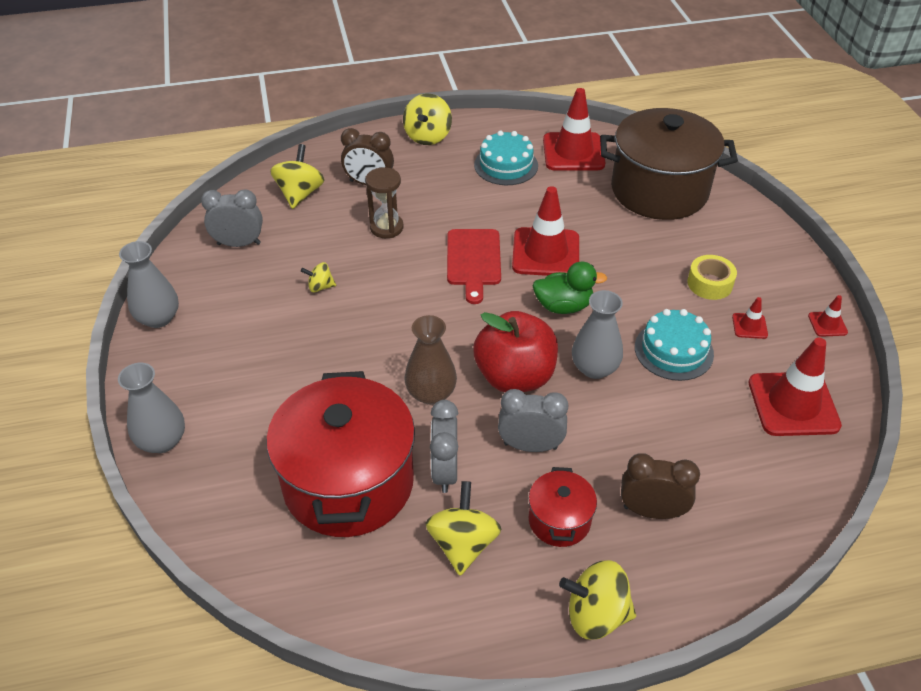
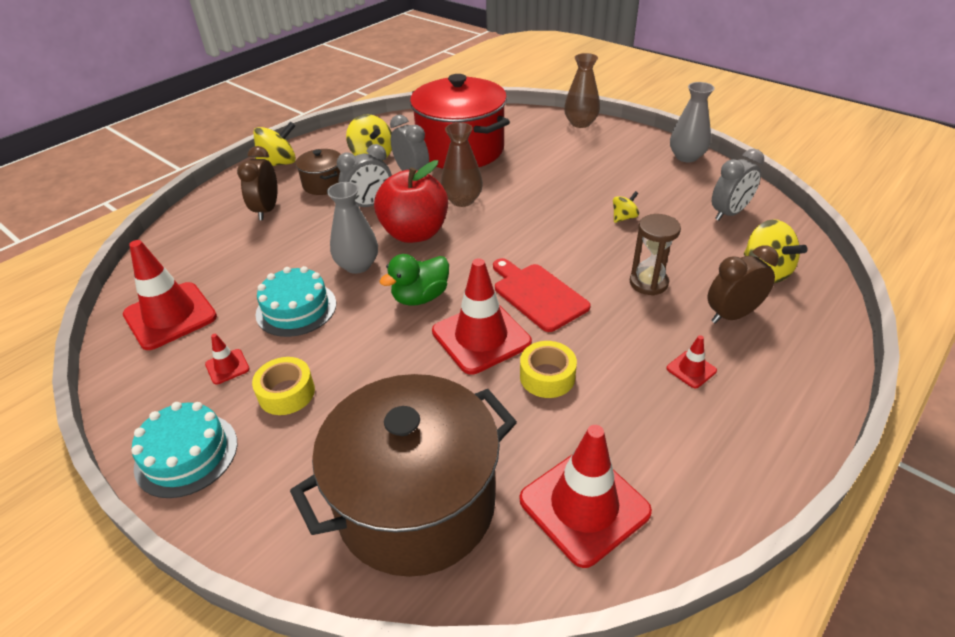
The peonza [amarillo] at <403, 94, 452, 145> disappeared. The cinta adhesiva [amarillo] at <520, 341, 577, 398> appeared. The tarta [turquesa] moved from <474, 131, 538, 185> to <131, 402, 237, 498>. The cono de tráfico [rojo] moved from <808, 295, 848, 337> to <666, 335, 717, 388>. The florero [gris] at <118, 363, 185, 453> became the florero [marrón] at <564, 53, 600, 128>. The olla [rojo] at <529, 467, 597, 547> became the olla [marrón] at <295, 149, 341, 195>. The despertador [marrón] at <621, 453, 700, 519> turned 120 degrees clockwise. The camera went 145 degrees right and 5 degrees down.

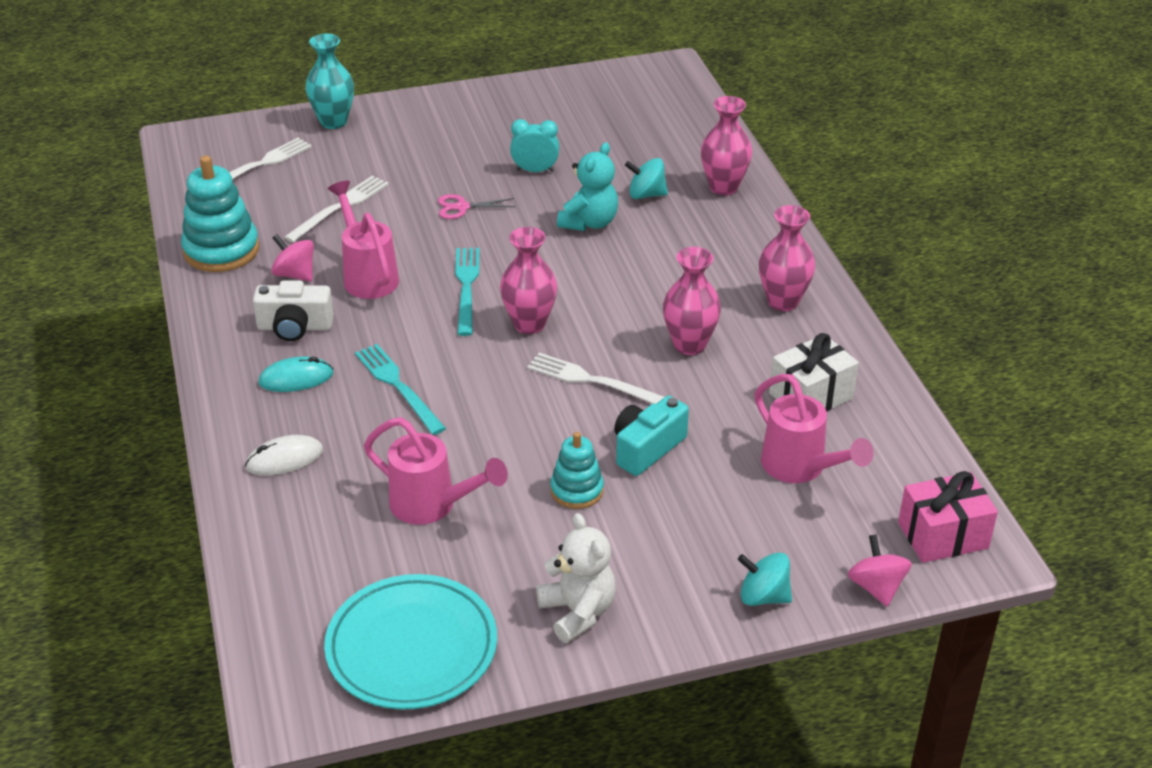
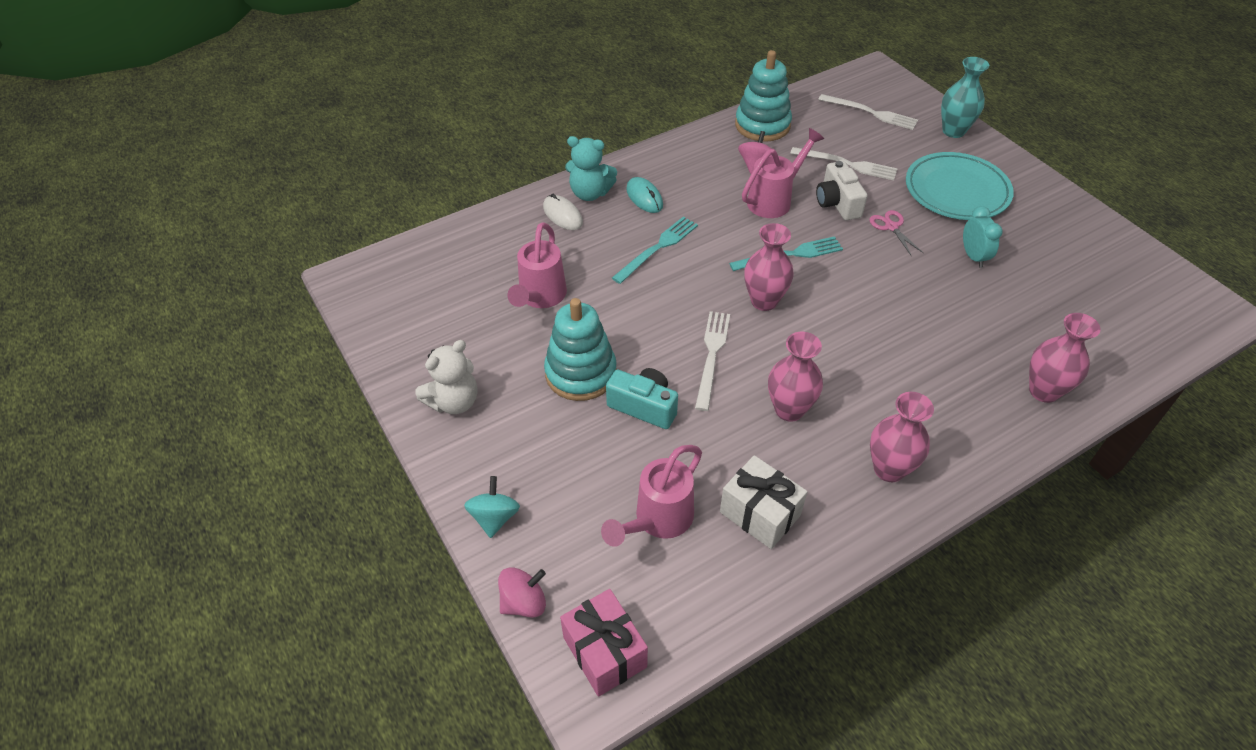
The peonza [turquesa] at <625, 158, 668, 199> disappeared. The cámara [blanco] moved from <253, 281, 334, 341> to <816, 161, 867, 220>. The plato [turquesa] moved from <324, 574, 497, 710> to <906, 152, 1014, 220>. The osito [turquesa] moved from <557, 142, 618, 231> to <565, 136, 617, 201>. The juguete apilable [turquesa] at <550, 432, 604, 509> changed to 1.68 times the size. The camera went 75 degrees right and 10 degrees up.

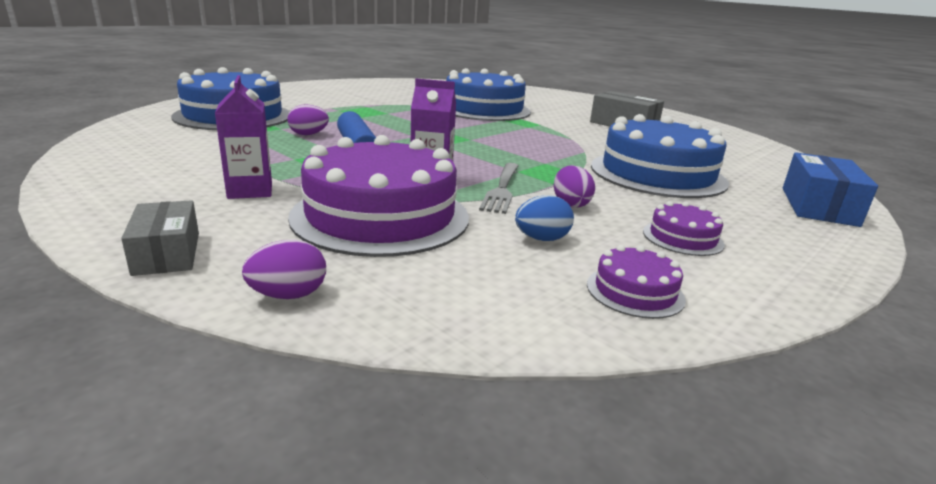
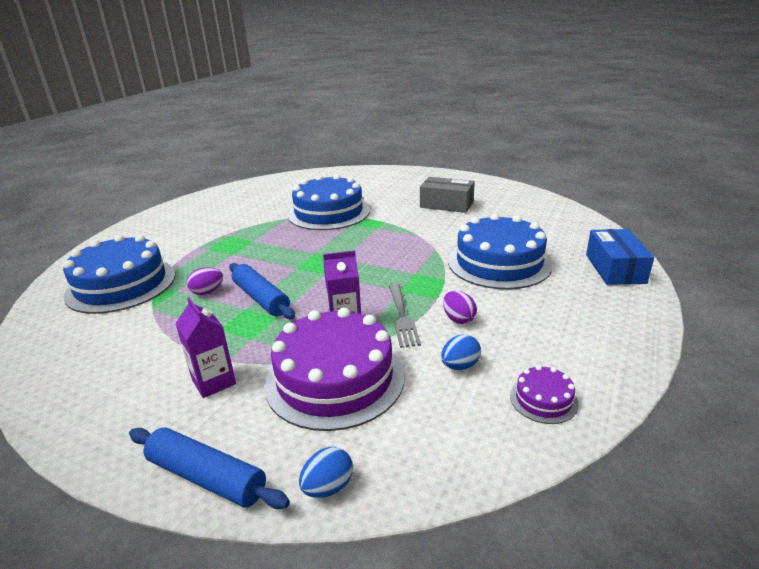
The tarta [morado] at <643, 201, 725, 256> disappeared. The caja [gris] at <121, 200, 199, 276> was replaced by the rodillo [azul] at <129, 427, 290, 509>. The huevo [morado] at <242, 240, 326, 299> became the huevo [azul] at <299, 447, 353, 498>. The camera went 15 degrees left and 5 degrees up.

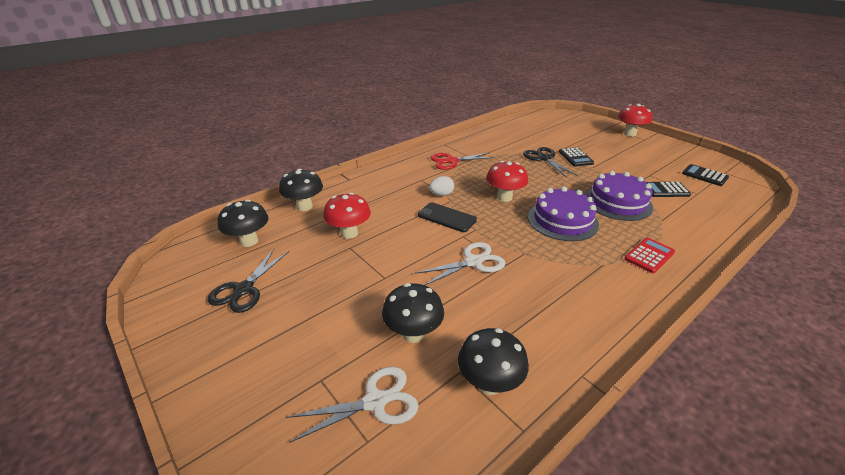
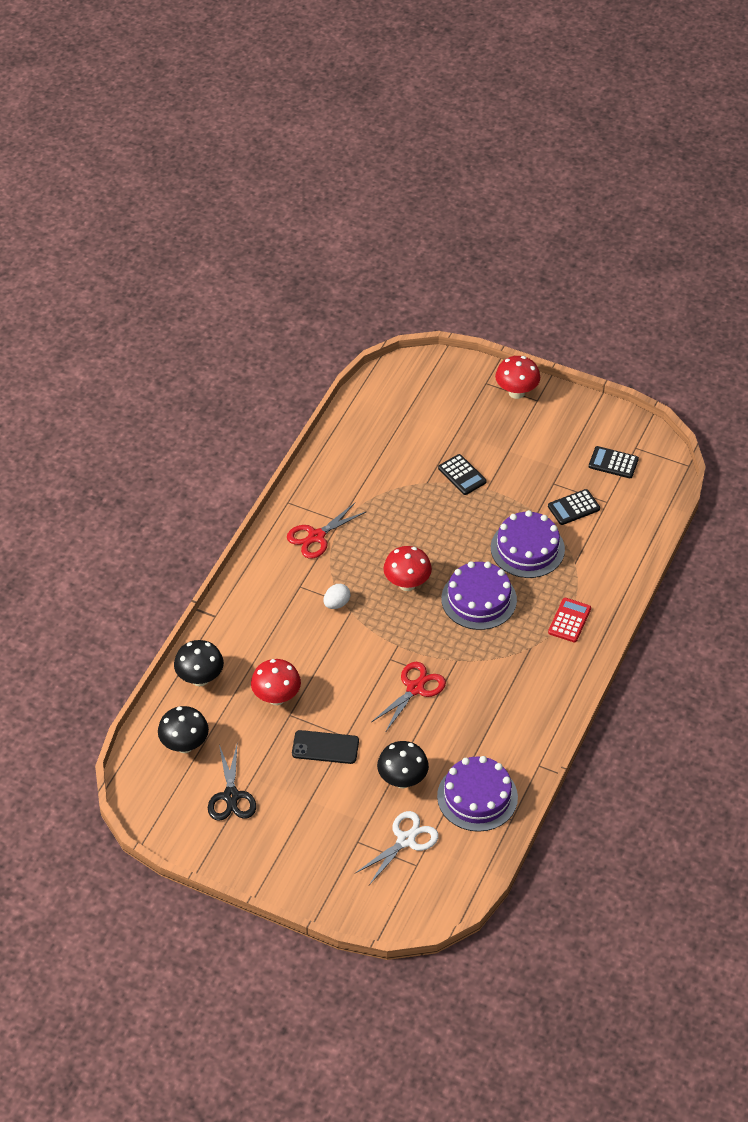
The tijeras [negro] at <523, 147, 578, 178> disappeared. The móvil [negro] moved from <418, 202, 477, 232> to <292, 730, 359, 764>. The seta [negro] at <458, 328, 529, 395> was replaced by the tarta [morado] at <437, 756, 518, 832>. The tijeras [blanco] at <415, 242, 506, 285> became the tijeras [rojo] at <371, 662, 446, 733>. The camera went 25 degrees left and 15 degrees up.

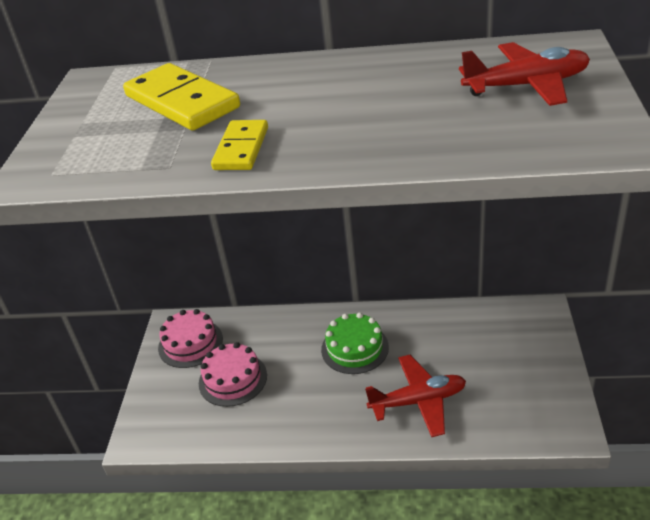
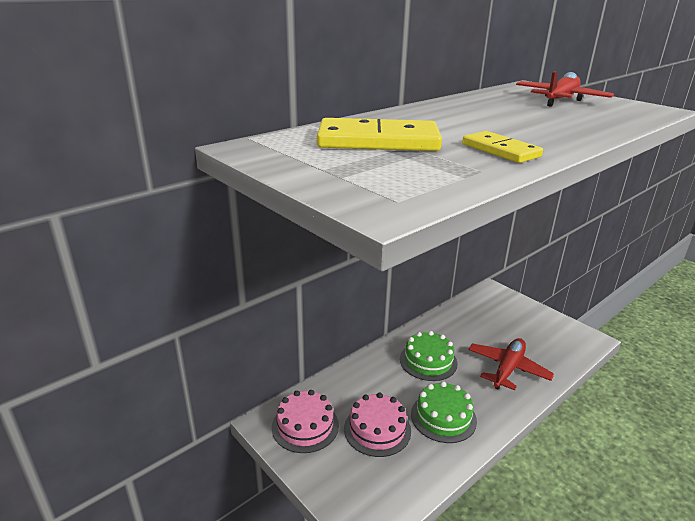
The tarta [verde] at <411, 381, 477, 443> appeared. The camera went 50 degrees left and 10 degrees down.

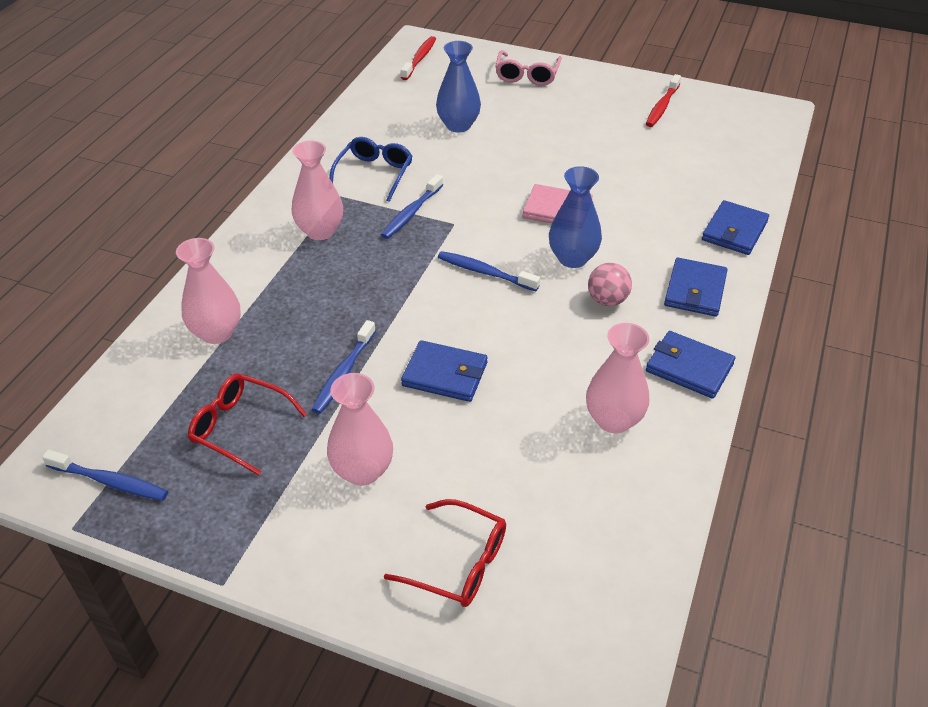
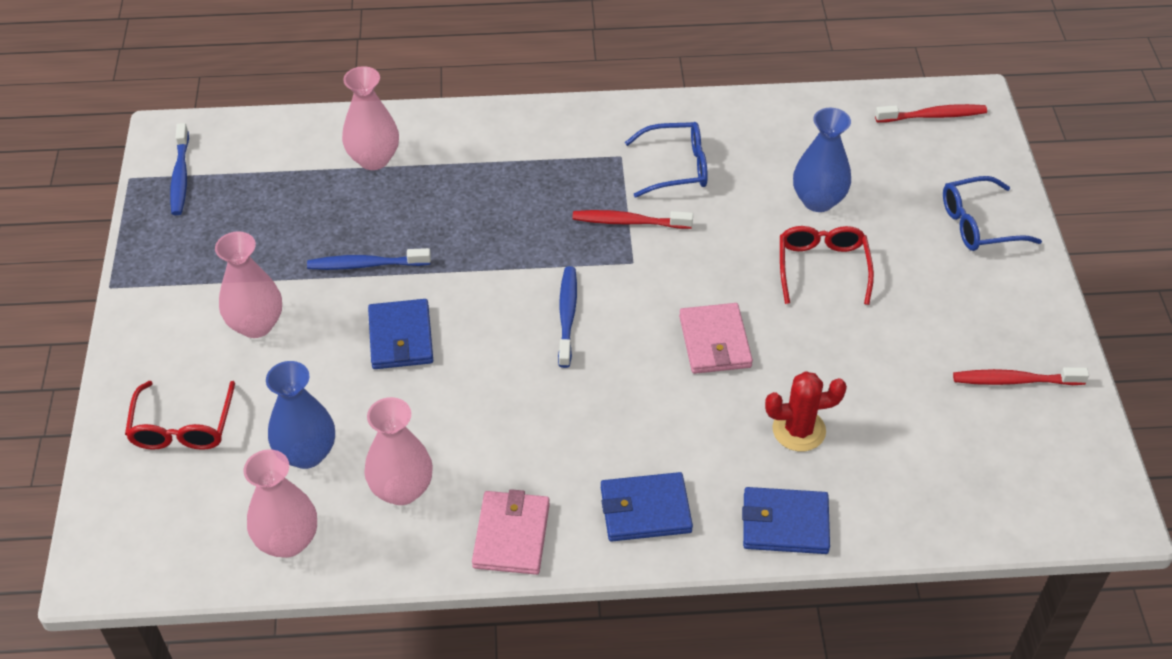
The pelota [rosa] at <588, 263, 632, 306> disappeared. The cactus [rojo] at <765, 371, 847, 451> appeared. The gafas [rojo] moved from <188, 374, 307, 476> to <780, 226, 874, 305>. The florero [rosa] moved from <292, 141, 343, 240> to <244, 449, 317, 558>. The florero [azul] moved from <549, 166, 602, 268> to <266, 361, 335, 469>. The cepillo de dientes [azul] at <381, 174, 443, 239> became the cepillo de dientes [rojo] at <572, 210, 693, 229>. The gafas [rosa] at <495, 50, 562, 86> became the gafas [azul] at <943, 176, 1042, 251>. The cartera [azul] at <646, 331, 735, 399> became the cartera [rosa] at <472, 489, 550, 575>. The camera went 65 degrees right and 5 degrees up.

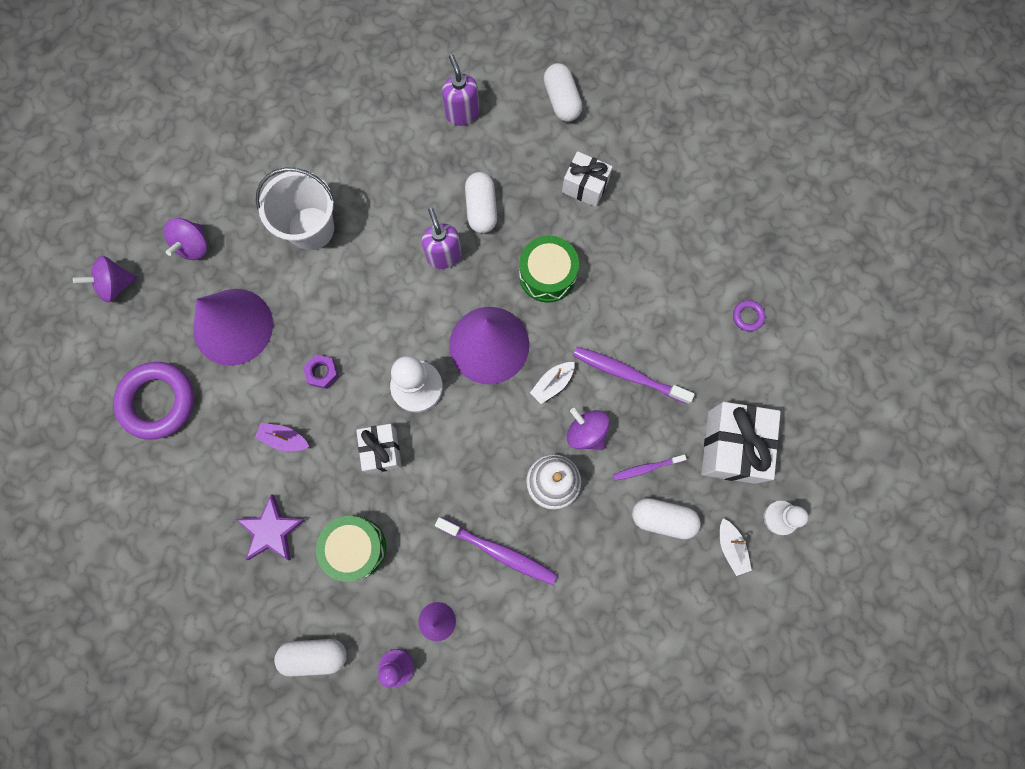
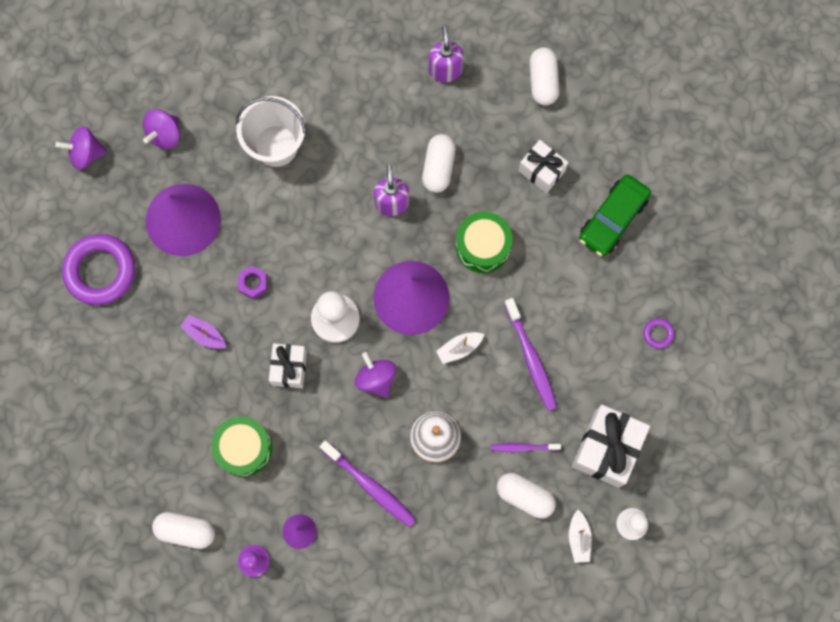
The estrella [morado] at <236, 495, 305, 560> disappeared. The coche [verde] at <579, 174, 651, 256> appeared. The peonza [morado] moved from <567, 408, 610, 450> to <355, 352, 396, 398>. The cepillo de dientes [morado] at <573, 347, 695, 404> turned 150 degrees counterclockwise. The camera went 15 degrees right and 0 degrees up.

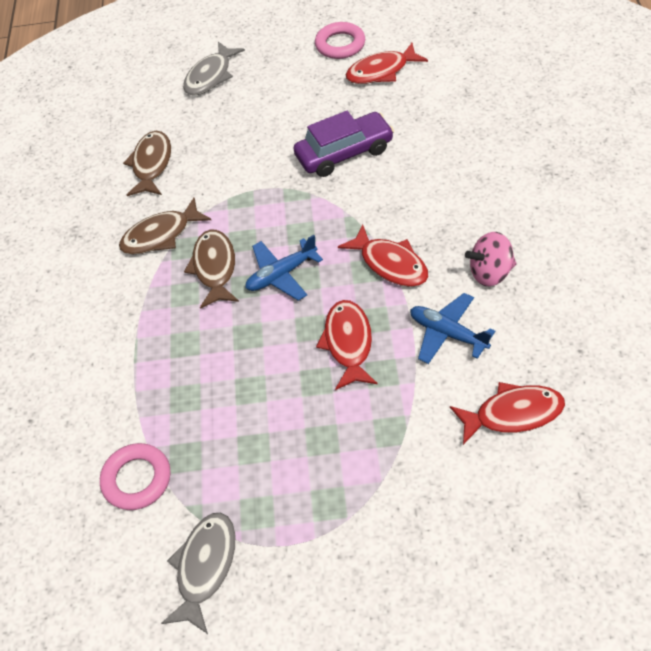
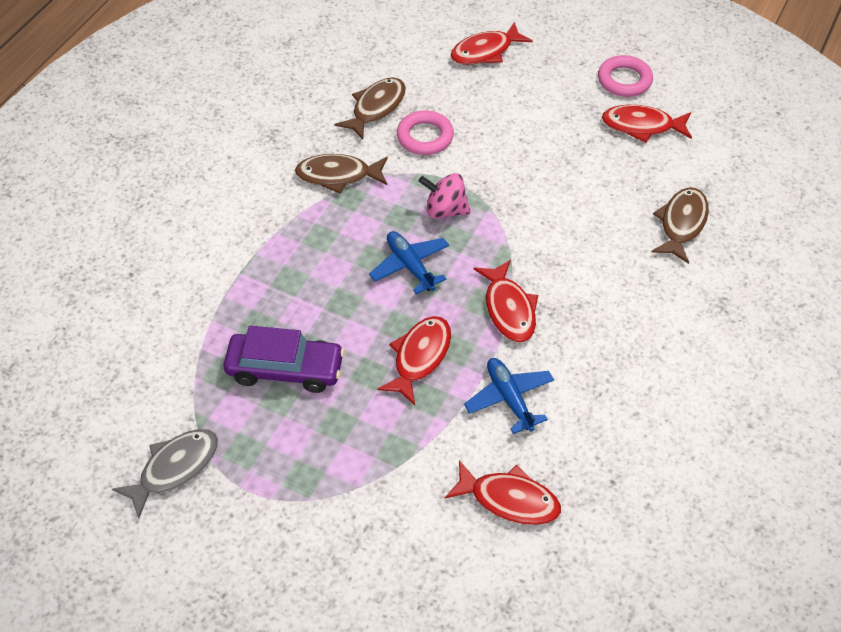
The anillo [rosa] moved from <100, 443, 171, 510> to <397, 110, 454, 155>. The pez [marrón] moved from <184, 230, 239, 309> to <651, 187, 709, 264>. The coche [morado] moved from <294, 111, 394, 177> to <223, 326, 345, 393>. The peonza [rosa] moved from <465, 232, 516, 286> to <419, 173, 471, 219>. The pez [gris] at <183, 42, 245, 95> became the pez [rojo] at <450, 22, 533, 65>. The avión [azul] at <246, 235, 323, 301> turned 60 degrees clockwise. The camera went 25 degrees right and 0 degrees up.

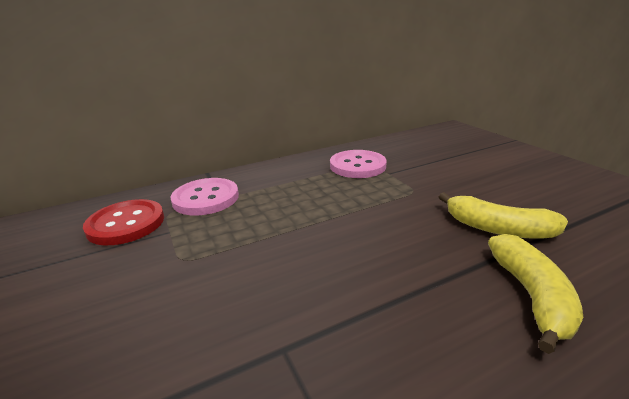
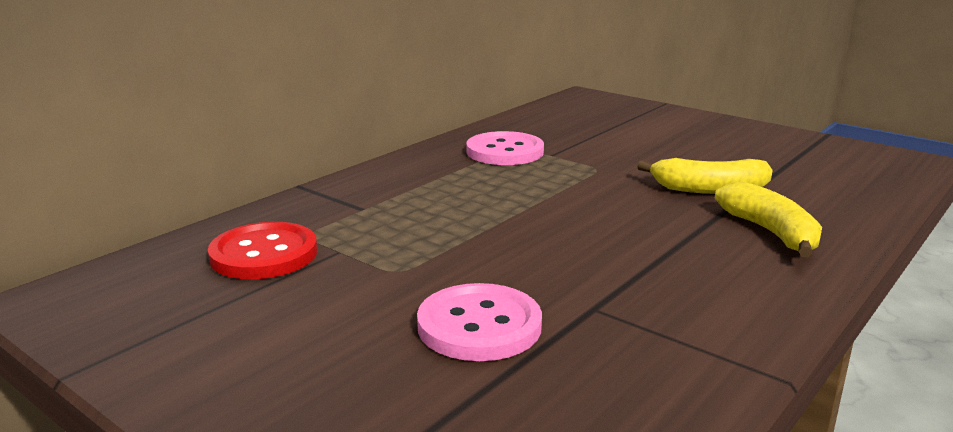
The botón [rosa] moved from <171, 178, 239, 215> to <417, 283, 542, 361>. The camera went 25 degrees left and 5 degrees down.

